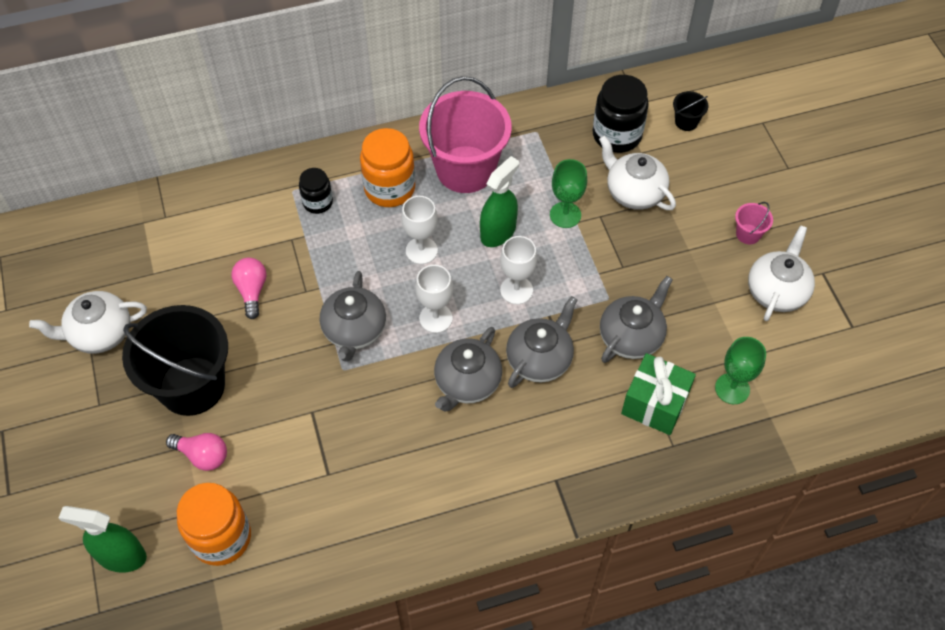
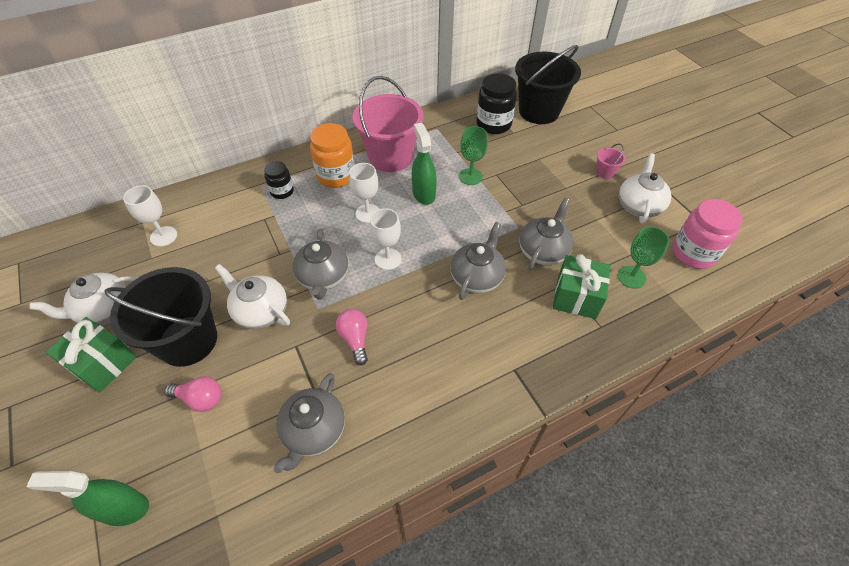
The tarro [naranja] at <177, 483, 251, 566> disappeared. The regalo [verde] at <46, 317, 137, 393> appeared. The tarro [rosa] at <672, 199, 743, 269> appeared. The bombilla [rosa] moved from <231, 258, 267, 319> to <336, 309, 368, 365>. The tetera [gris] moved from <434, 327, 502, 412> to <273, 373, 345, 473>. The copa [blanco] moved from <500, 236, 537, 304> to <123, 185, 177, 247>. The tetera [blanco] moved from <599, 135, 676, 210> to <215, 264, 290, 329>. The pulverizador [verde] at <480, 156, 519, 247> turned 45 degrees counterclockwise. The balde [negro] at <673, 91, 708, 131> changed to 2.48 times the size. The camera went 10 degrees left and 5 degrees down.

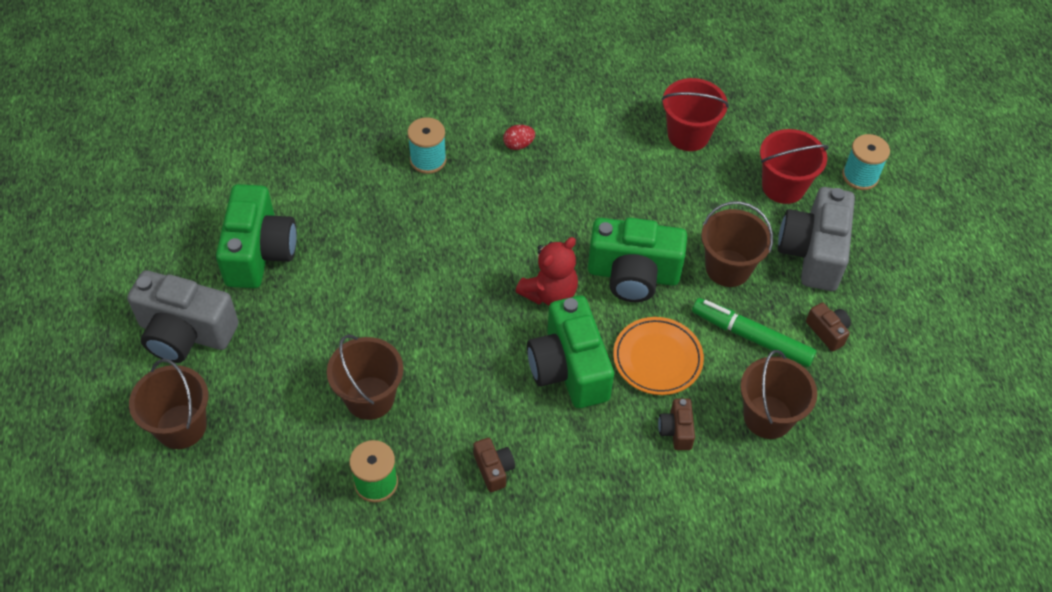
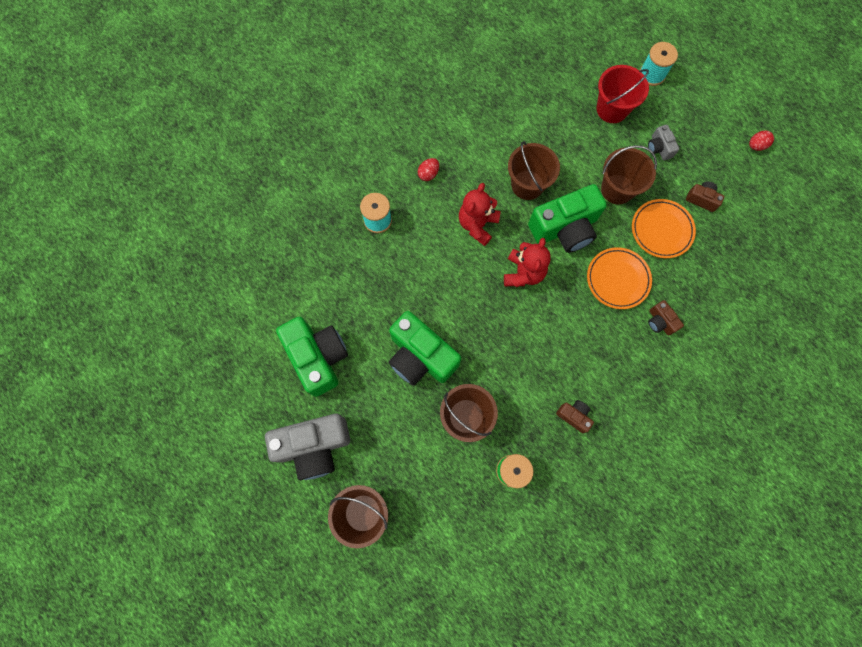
The balde [rojo] at <661, 78, 729, 151> disappeared. The osito [rojo] at <459, 183, 501, 246> appeared. The huevo [rojo] at <749, 130, 774, 151> appeared. The cámara [verde] moved from <527, 296, 614, 408> to <388, 311, 461, 386>. The balde [marrón] moved from <740, 350, 817, 439> to <508, 141, 560, 200>. The rotulador [verde] at <692, 298, 816, 367> was replaced by the plato [naranja] at <632, 199, 696, 258>. The cámara [gris] at <778, 187, 855, 291> changed to 0.46 times the size. The camera went 30 degrees left and 20 degrees up.

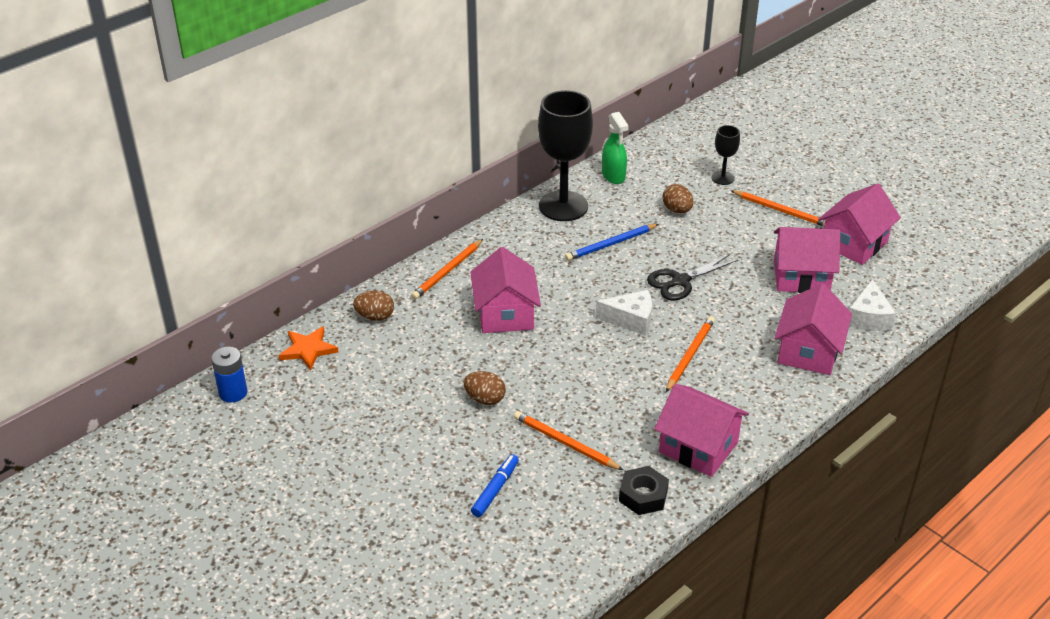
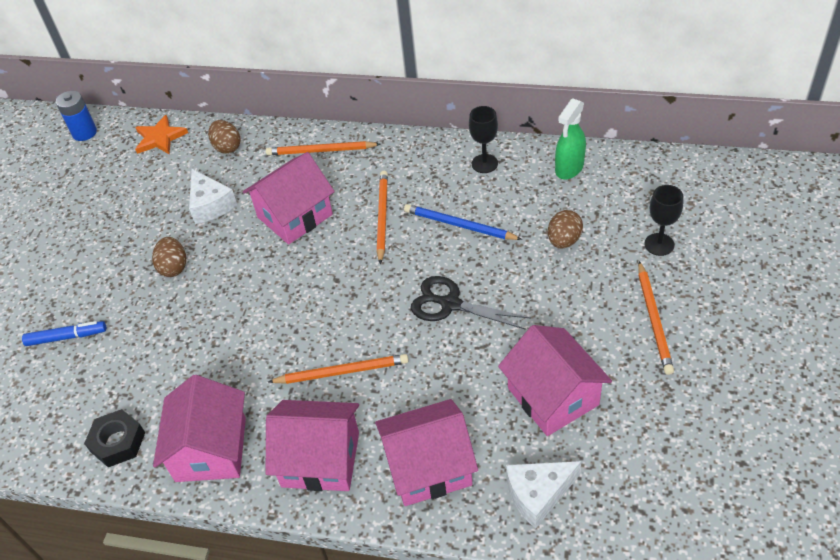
The lápiz [naranja] moved from <514, 411, 623, 470> to <377, 171, 388, 264>. The queso [blanco] moved from <596, 290, 652, 336> to <189, 169, 237, 224>. The casa [rosa] moved from <818, 183, 901, 265> to <266, 400, 359, 491>. The copa [negro] at <538, 90, 593, 221> changed to 0.48 times the size. The camera went 60 degrees right and 10 degrees up.

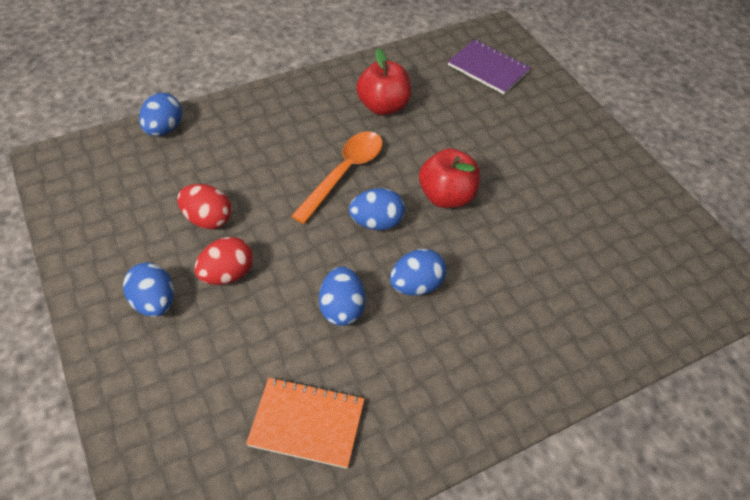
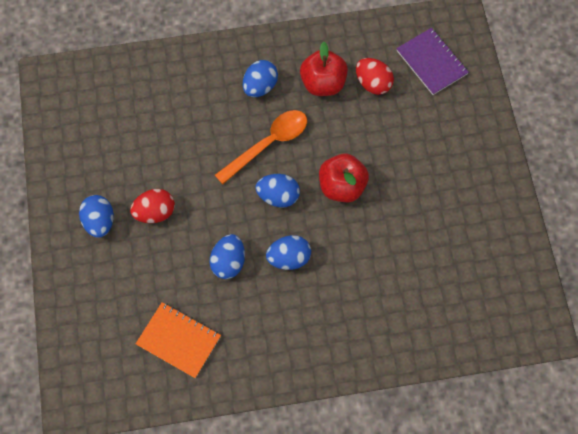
The huevo [azul] moved from <139, 93, 182, 136> to <243, 60, 278, 97>. The huevo [rojo] moved from <177, 184, 232, 229> to <356, 58, 394, 95>. The camera went 20 degrees right and 15 degrees up.

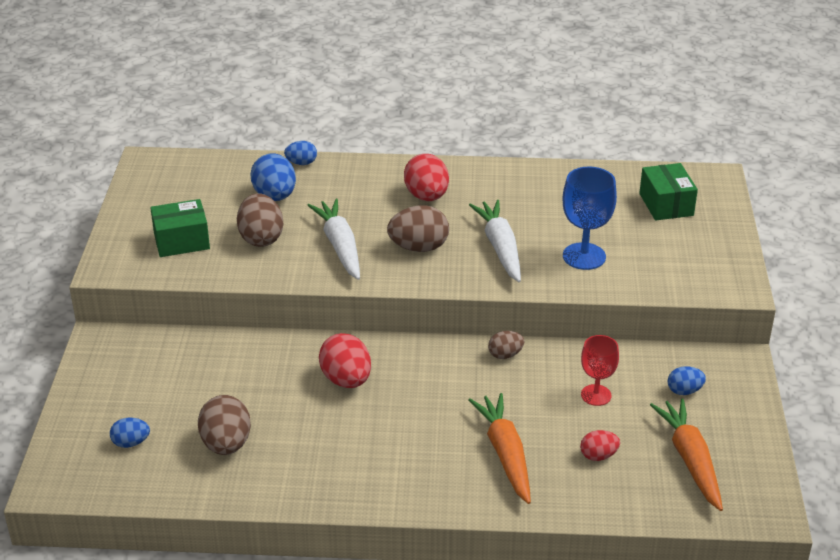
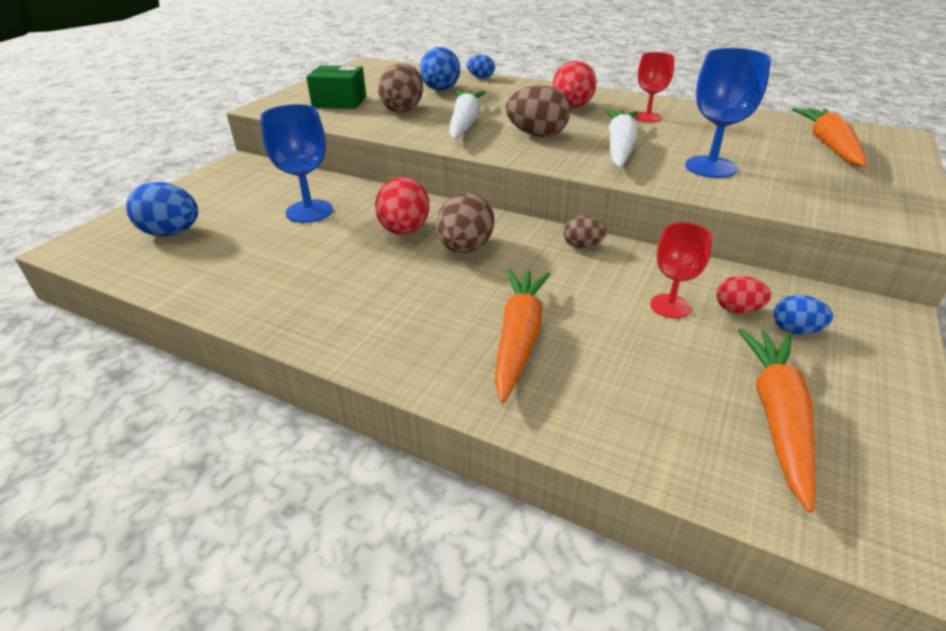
The copa [azul] at <260, 104, 333, 223> appeared. The copa [rojo] at <634, 52, 674, 123> appeared. The huevo [marrón] moved from <198, 395, 251, 455> to <436, 193, 494, 253>. The huevo [rojo] moved from <580, 430, 620, 461> to <716, 276, 771, 313>. The caja [verde] at <639, 163, 698, 221> was replaced by the zanahoria [naranja] at <792, 108, 867, 167>. The huevo [azul] at <110, 418, 150, 448> changed to 1.76 times the size. The camera went 25 degrees right and 0 degrees up.

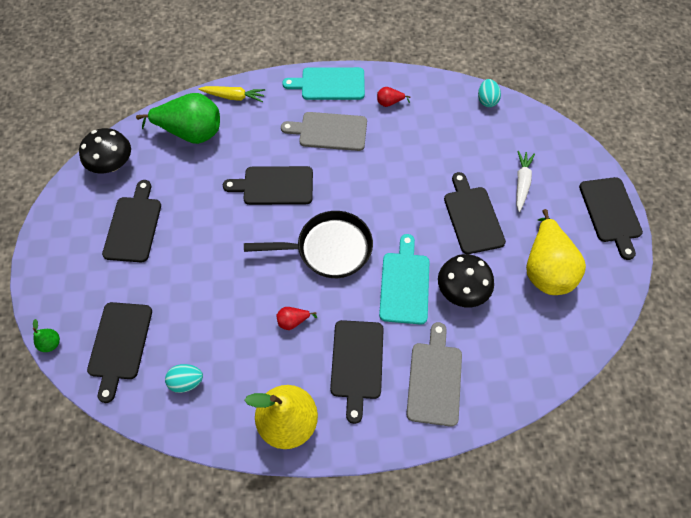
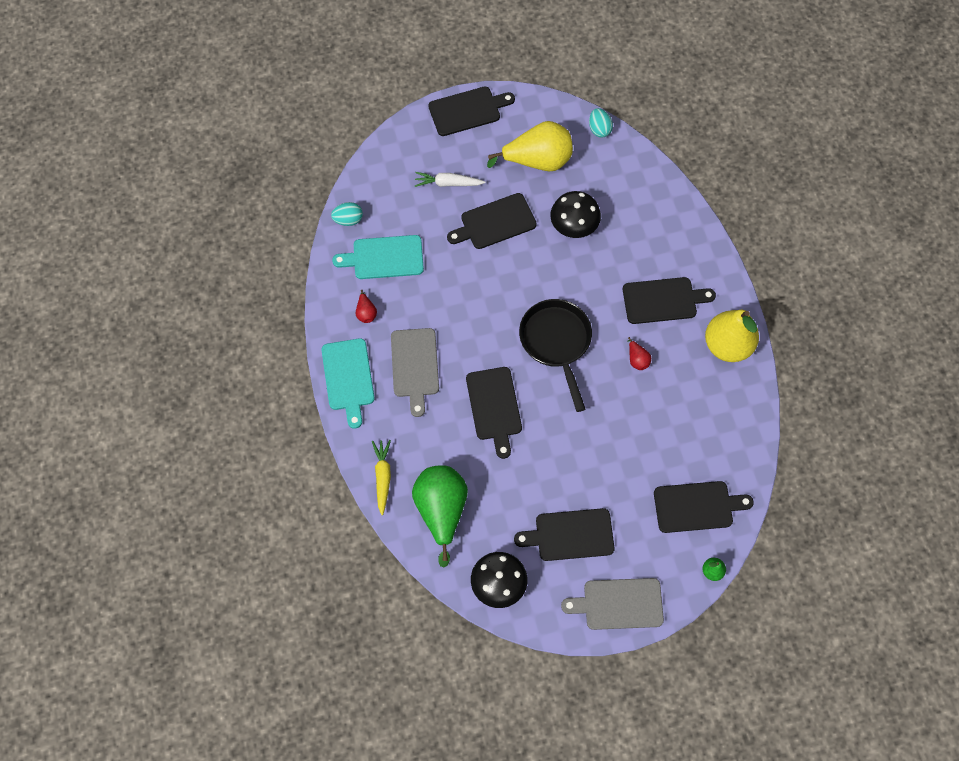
The huevo [turquesa] moved from <165, 364, 203, 393> to <589, 108, 613, 138>. The tabla de cortar [turquesa] moved from <379, 234, 430, 325> to <332, 235, 424, 279>. The tabla de cortar [gris] moved from <406, 322, 462, 427> to <561, 578, 664, 630>. The camera went 100 degrees left and 5 degrees up.

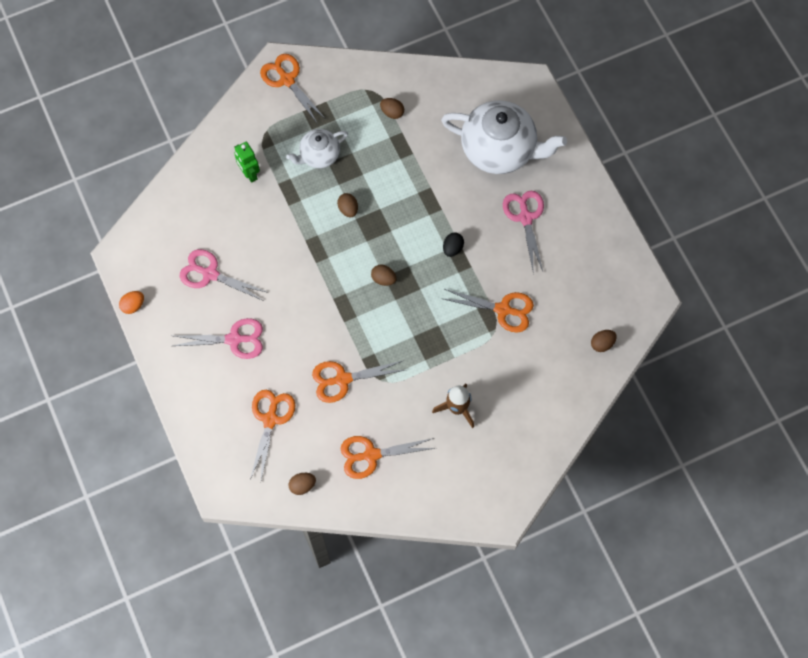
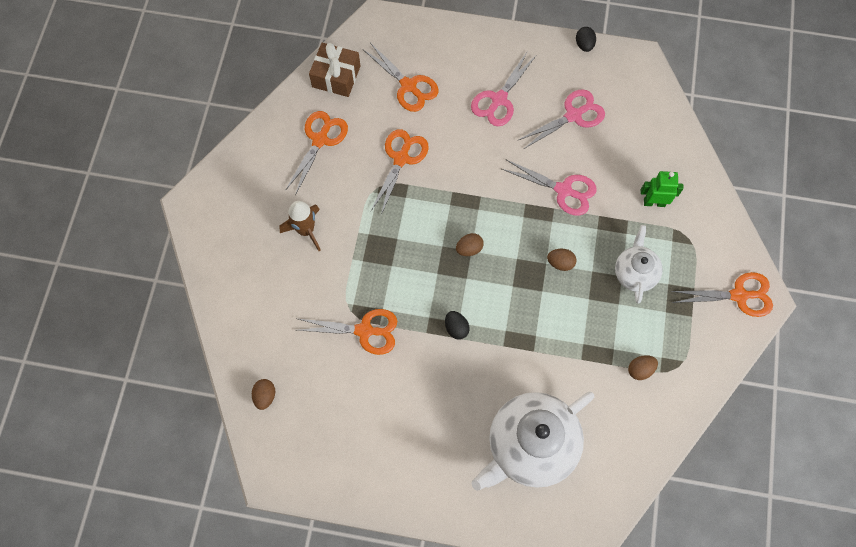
The tijeras [rosa] moved from <503, 191, 544, 271> to <502, 160, 596, 215>. The huevo [marrón] at <289, 473, 316, 495> was replaced by the regalo [marrón] at <309, 43, 361, 97>. The huevo [naranja] at <119, 291, 144, 314> became the huevo [negro] at <576, 27, 596, 52>. The tijeras [naranja] at <441, 289, 534, 333> turned 135 degrees counterclockwise. The camera went 125 degrees right and 0 degrees up.

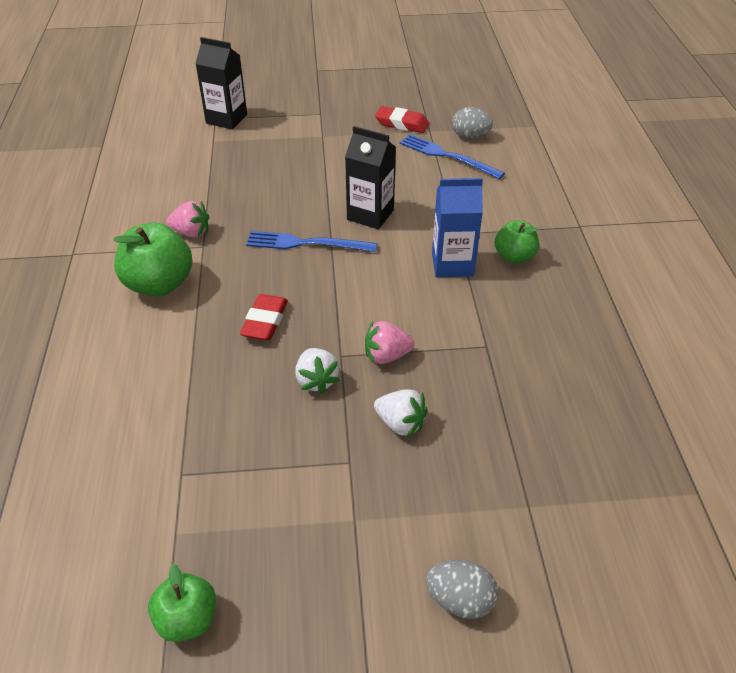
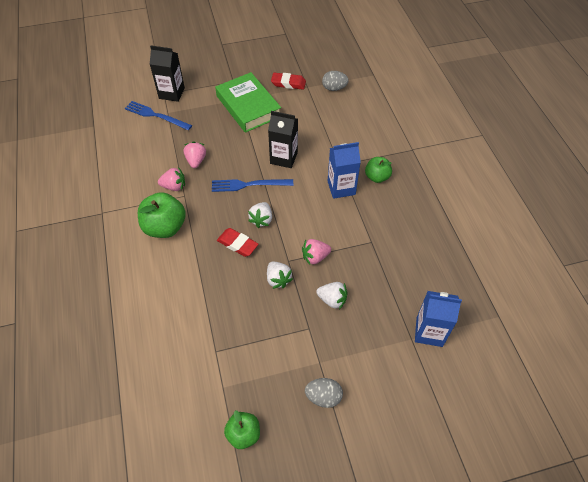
The fresa [rosa] at <184, 141, 206, 168> appeared. The libro [verde] at <215, 72, 281, 133> appeared. The fresa [blanco] at <248, 202, 272, 228> appeared. The cartón de leche [azul] at <415, 291, 462, 347> appeared. The tenedor [azul] moved from <400, 134, 505, 179> to <125, 101, 192, 130>. The huevo [gris] moved from <426, 560, 498, 619> to <305, 378, 343, 408>. The goma de borrar [rojo] at <240, 294, 288, 341> turned 60 degrees counterclockwise. The camera went 10 degrees left and 10 degrees up.

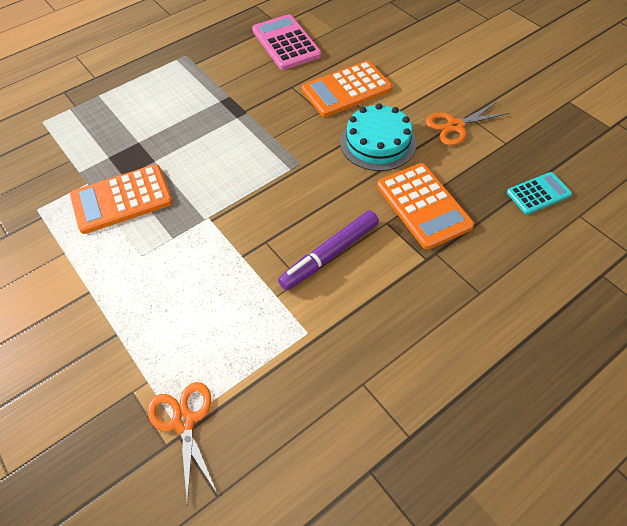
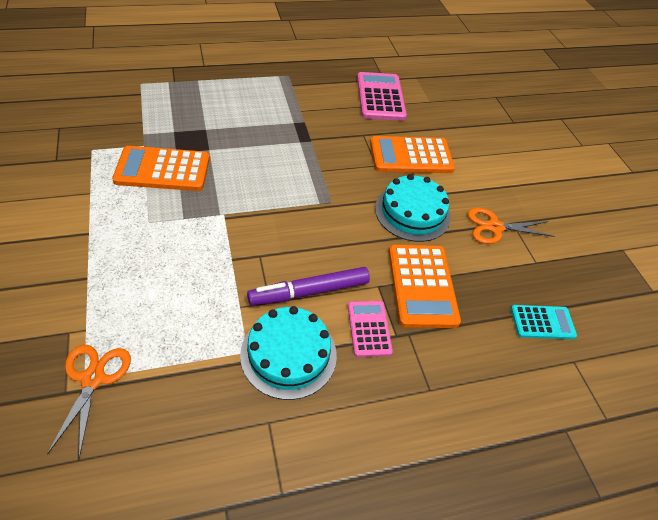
The tarta [turquesa] at <240, 306, 337, 400> appeared. The calculadora [rosa] at <348, 301, 393, 357> appeared. The camera went 15 degrees right and 5 degrees down.

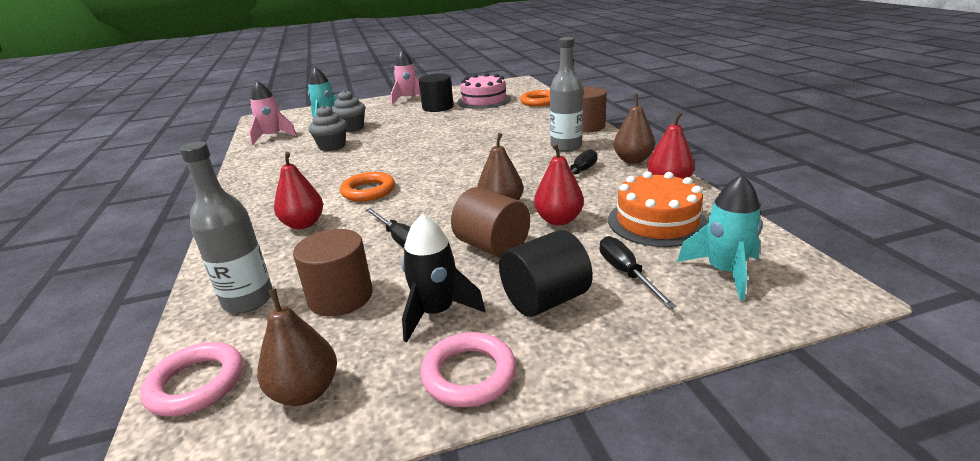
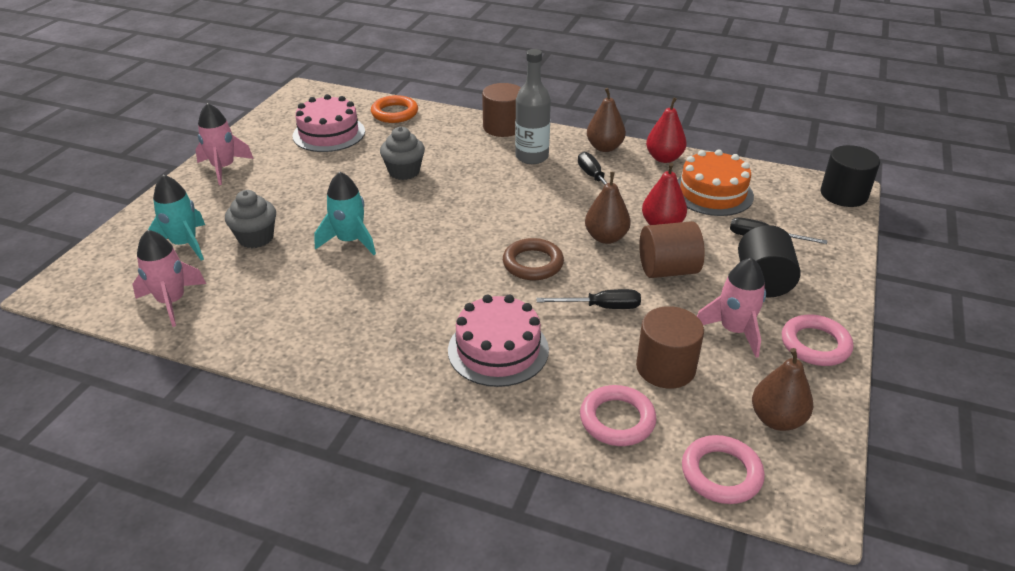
The anillo [naranja] at <340, 172, 395, 202> disappeared. The anillo [marrón] at <503, 238, 564, 280> appeared. The magdalena [gris] moved from <309, 105, 347, 151> to <380, 127, 425, 180>. The cilindro [negro] moved from <419, 73, 454, 112> to <821, 145, 880, 207>. The cohete [turquesa] moved from <677, 174, 763, 300> to <314, 172, 376, 255>. The botella [gris] at <180, 142, 273, 313> was replaced by the anillo [rosa] at <580, 385, 657, 446>. The pera [rojo] at <274, 152, 323, 229> was replaced by the tarta [rosa] at <448, 295, 549, 387>. The cohete [negro] at <402, 214, 485, 343> became the cohete [rosa] at <697, 257, 766, 358>. The camera went 55 degrees left and 10 degrees up.

